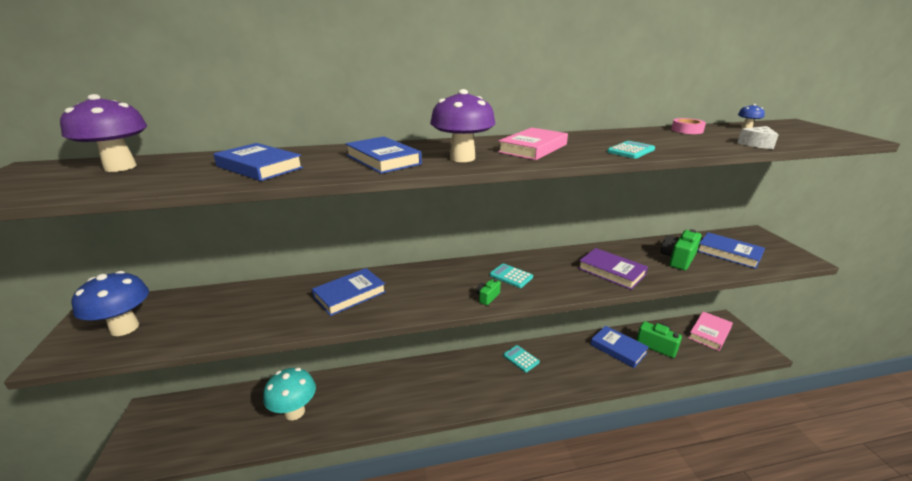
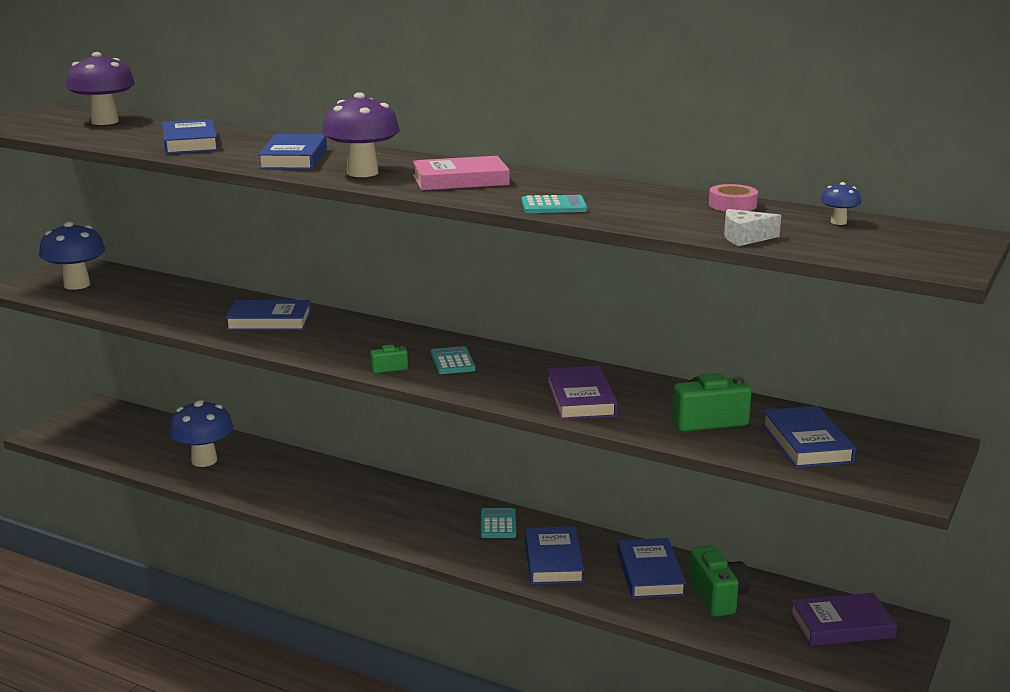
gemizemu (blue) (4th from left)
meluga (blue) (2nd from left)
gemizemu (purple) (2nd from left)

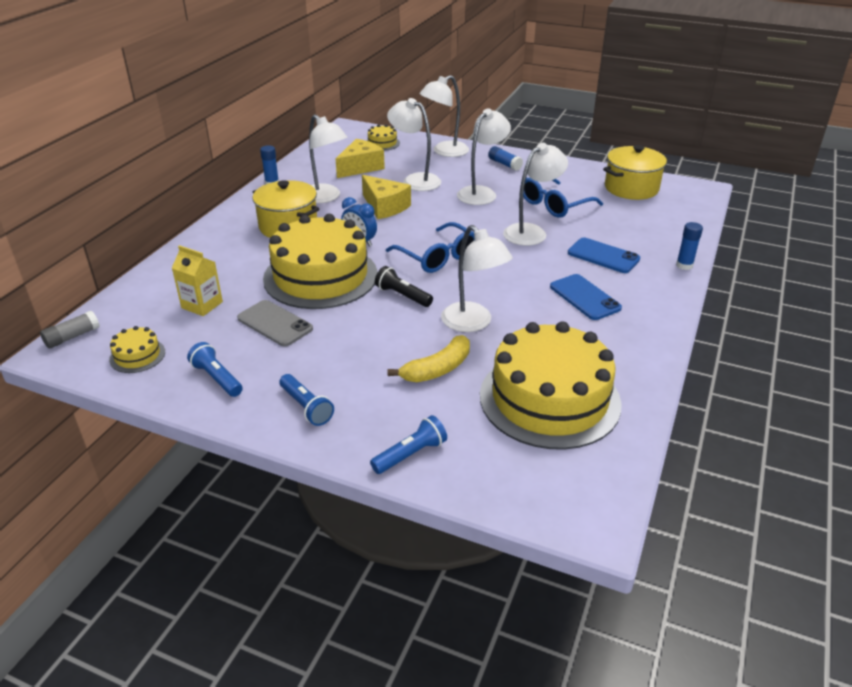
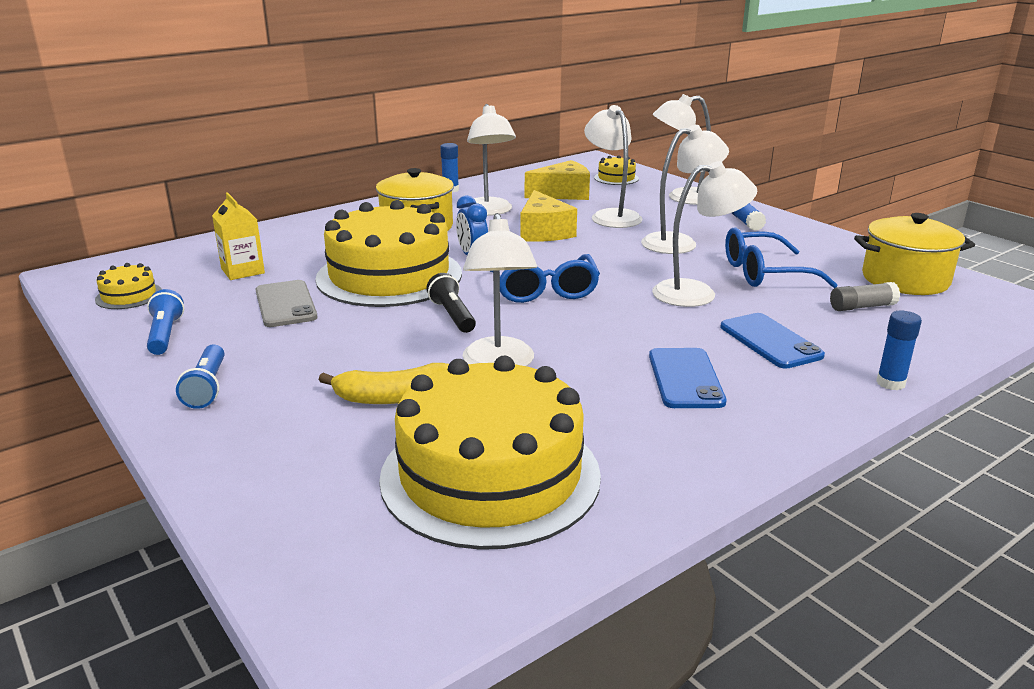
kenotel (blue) (3rd from left in the first image)
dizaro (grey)

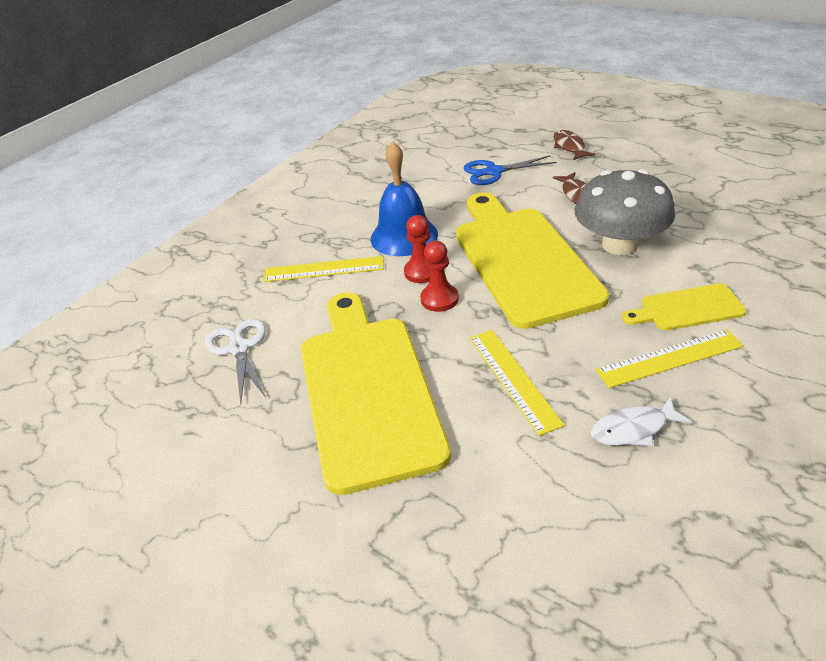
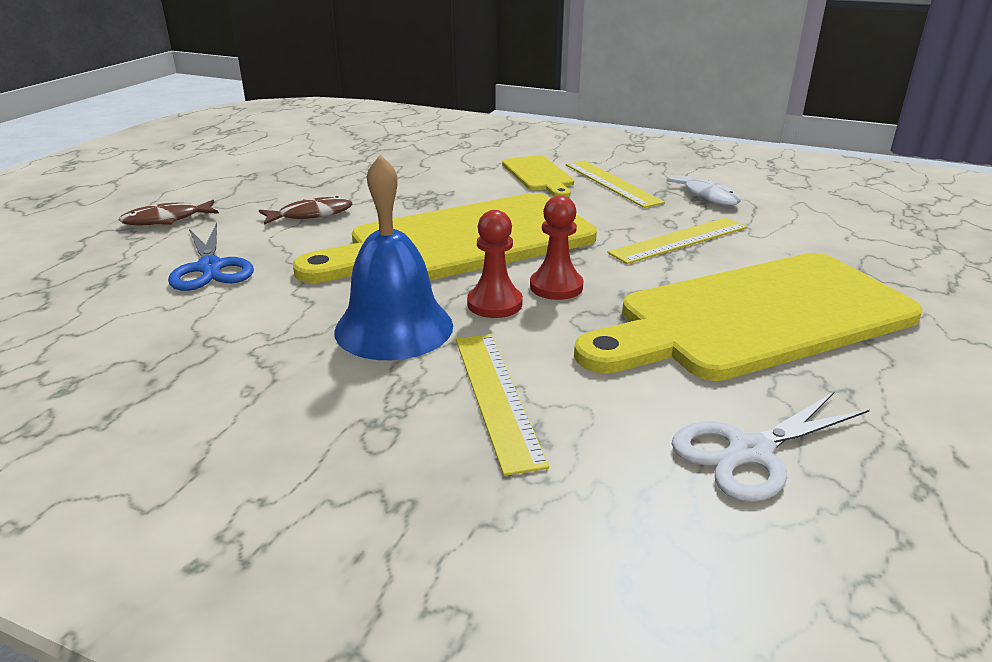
meluga (grey)

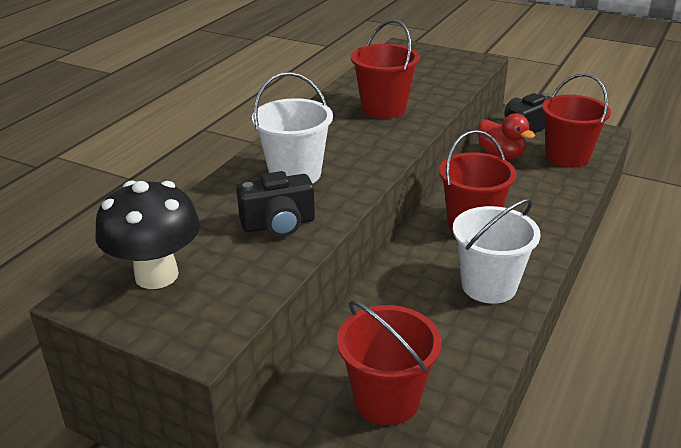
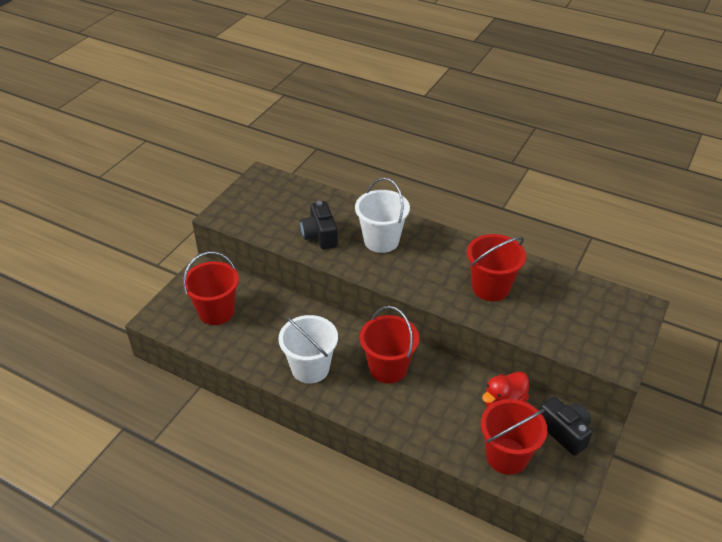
meluga (black)

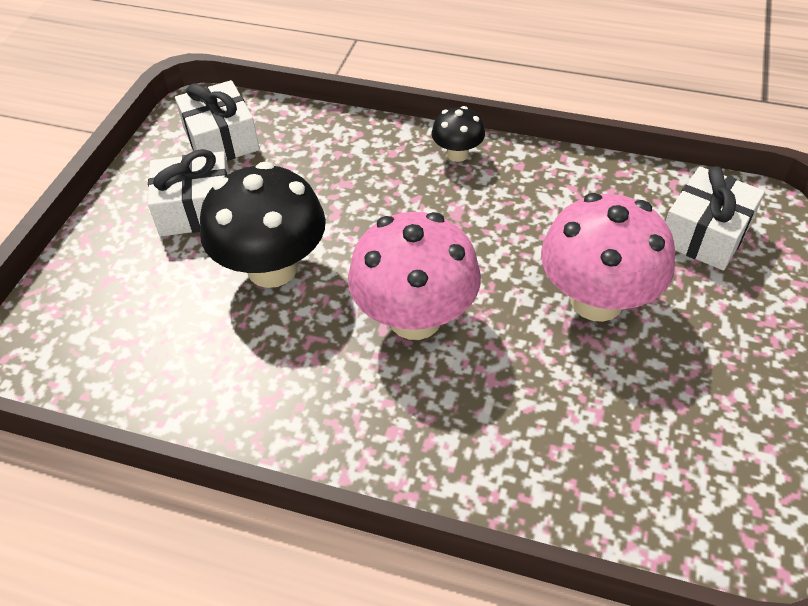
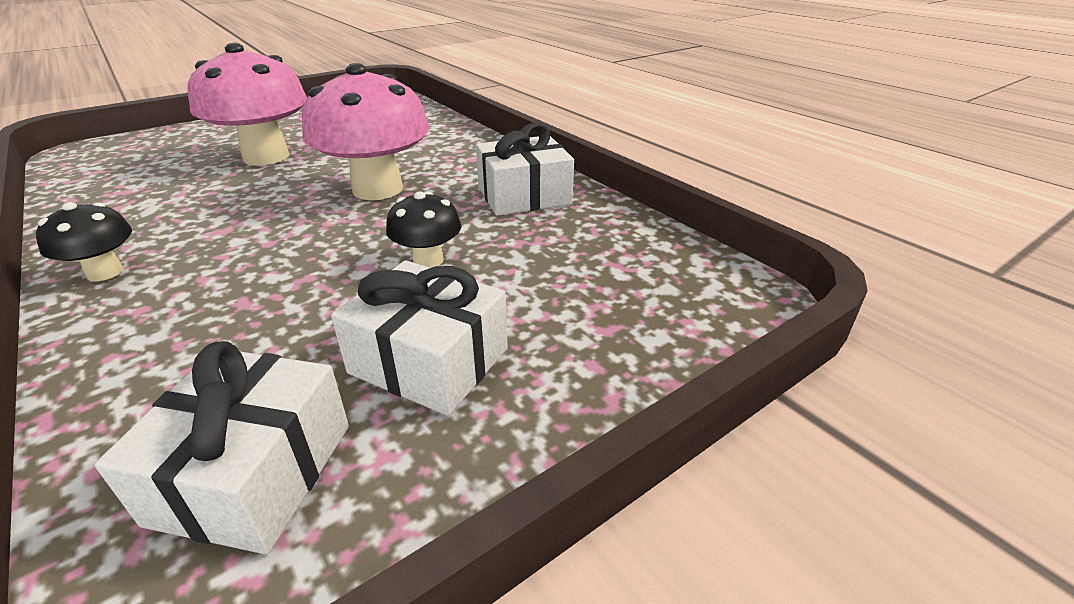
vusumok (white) (3rd from left)
meluga (black) (2nd from left)

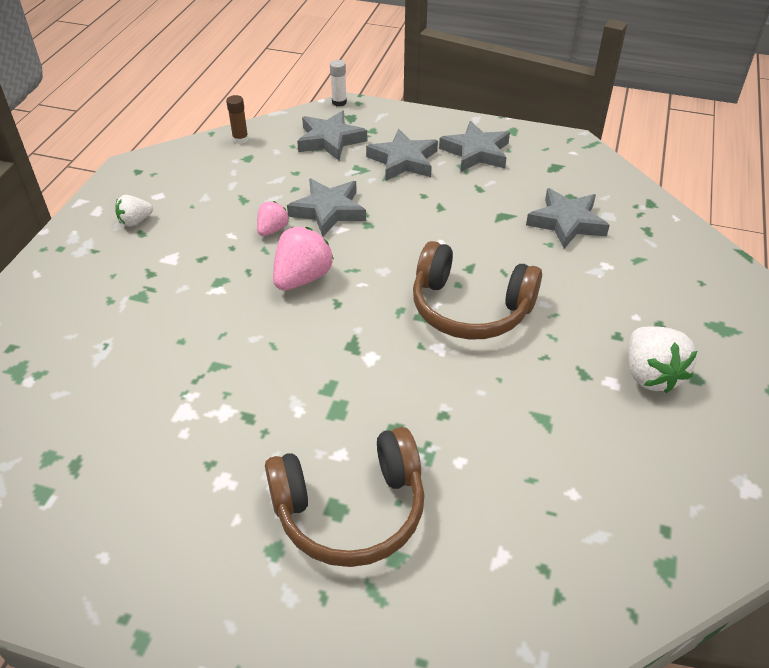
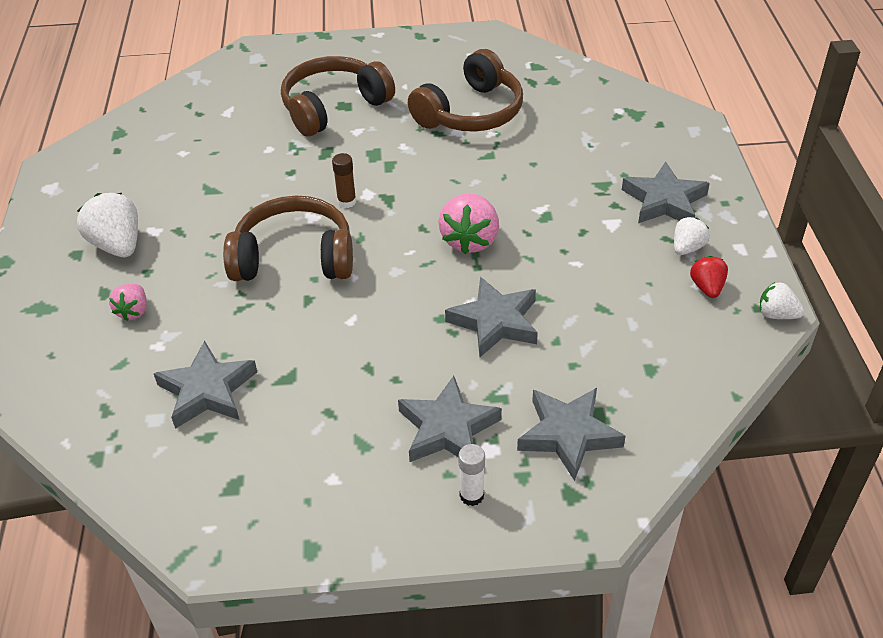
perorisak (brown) (3rd from left)
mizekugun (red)
mizekugun (white) (3rd from left)
dizaro (brown)
mizekugun (pink) (1st from left)
dizaro (white)
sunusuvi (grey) (5th from left)

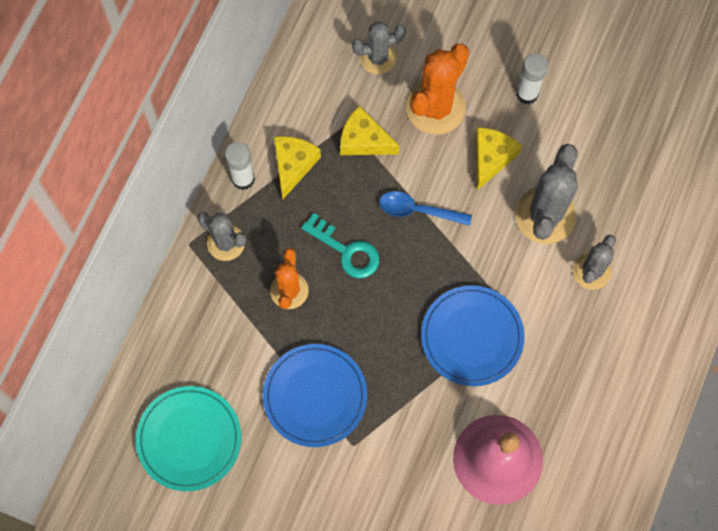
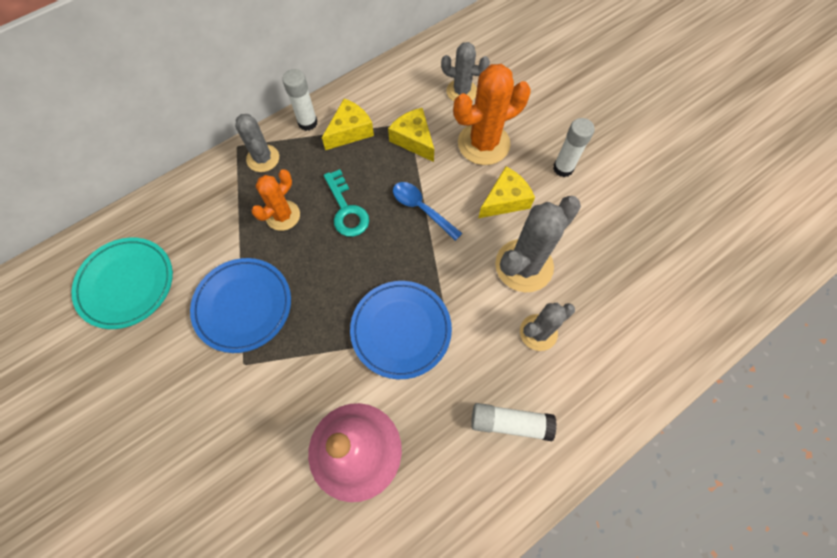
dizaro (white) (2nd from left)

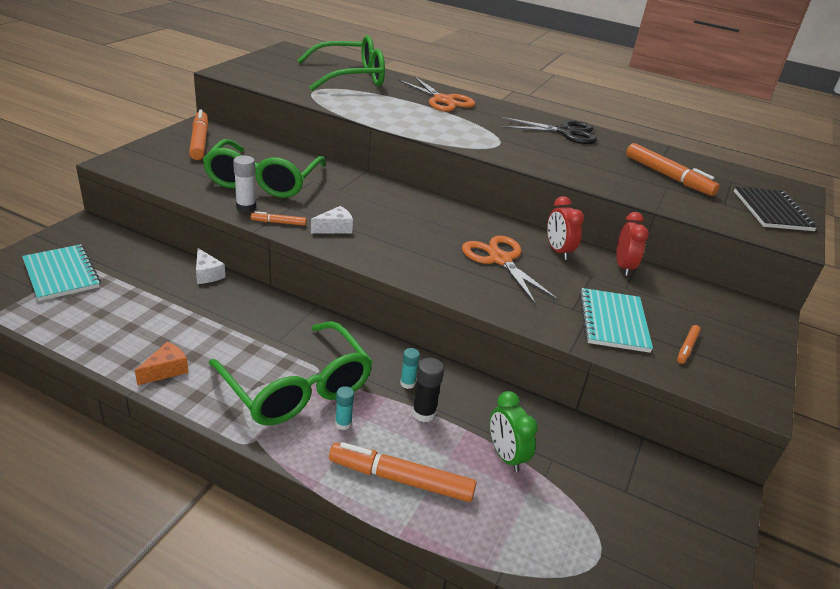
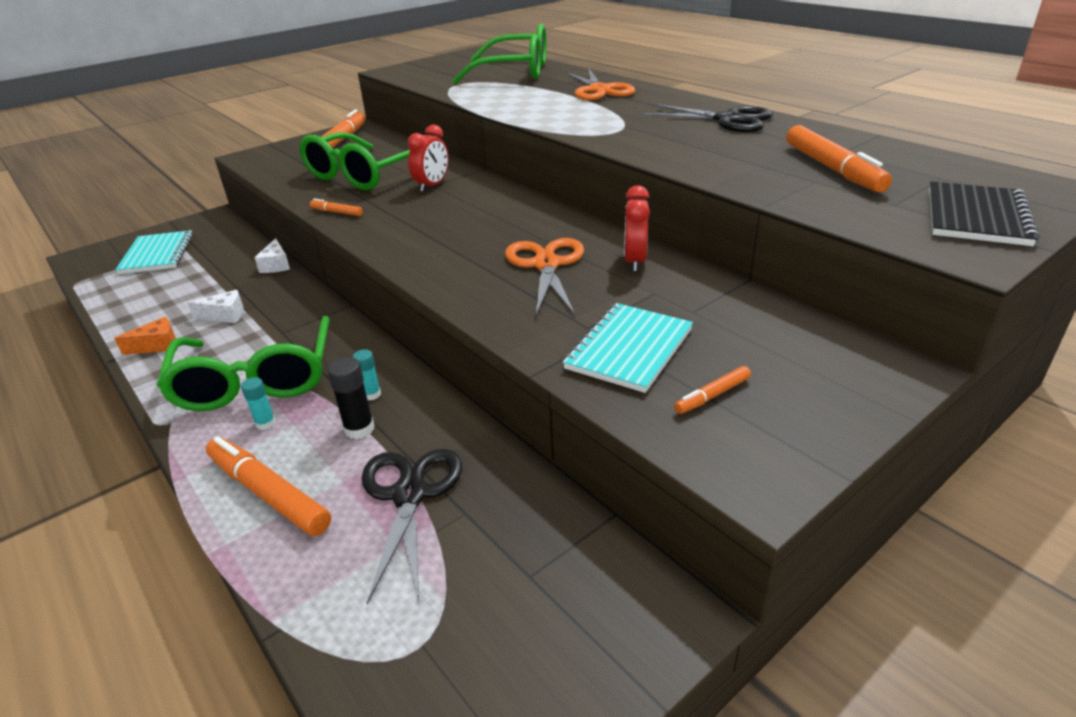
dizaro (white)
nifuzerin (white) (1st from left)
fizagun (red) (1st from left)
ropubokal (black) (1st from left)

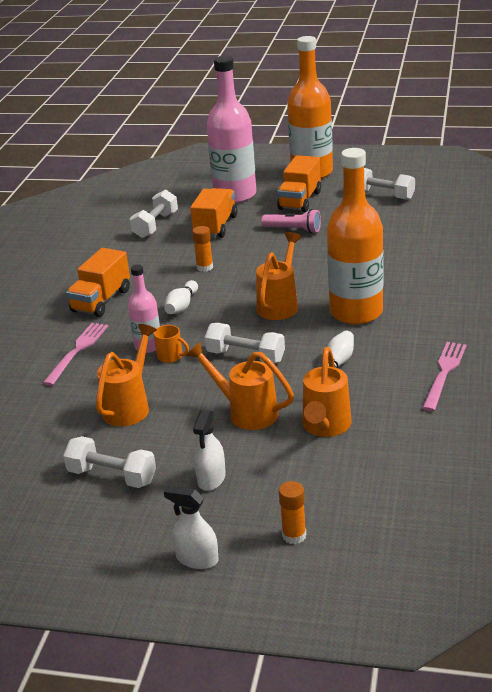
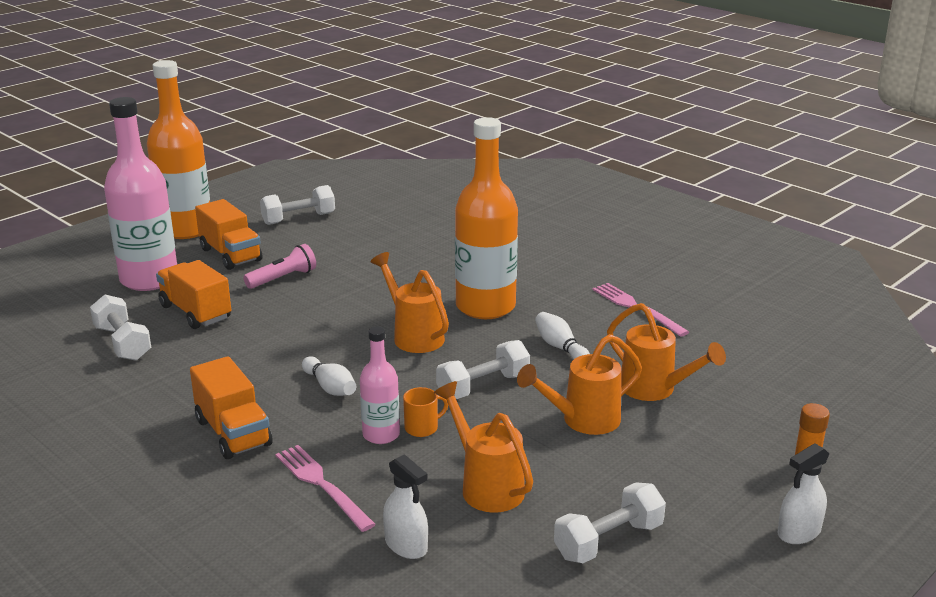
dizaro (orange) (1st from left in the first image)
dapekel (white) (1st from left)

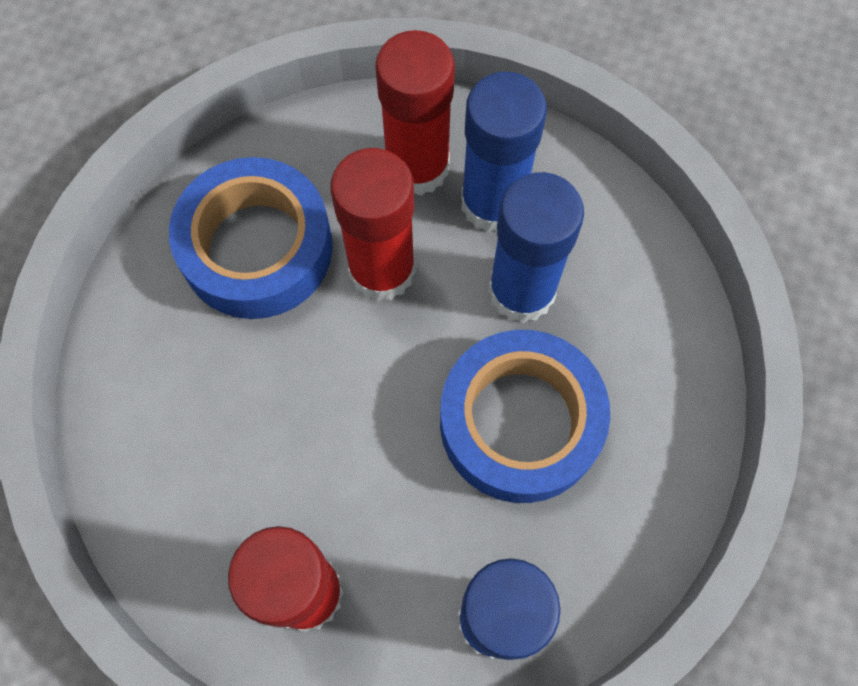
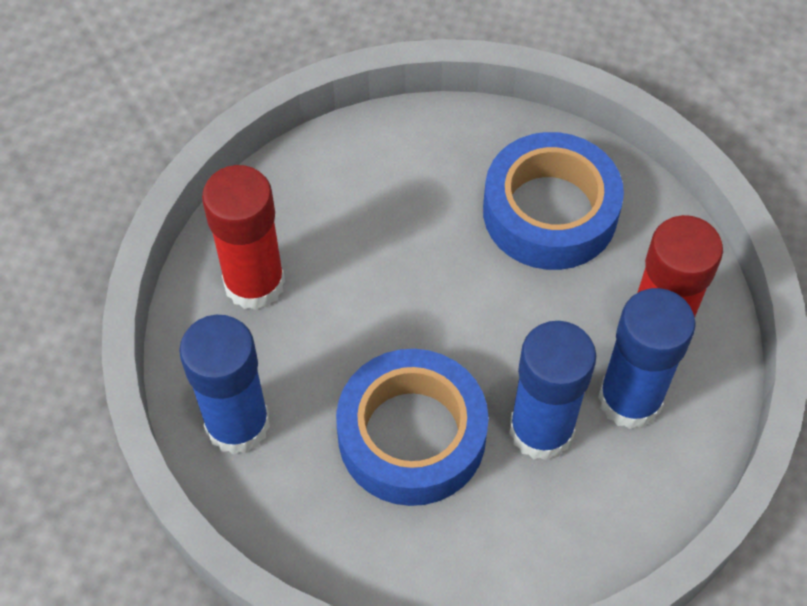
dizaro (red) (2nd from left in the first image)

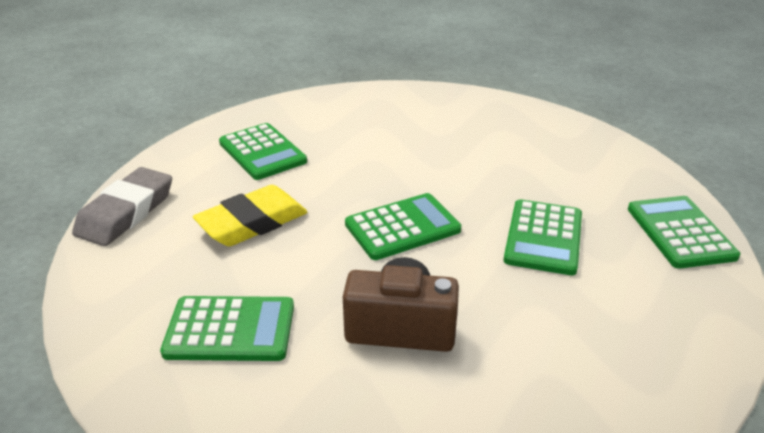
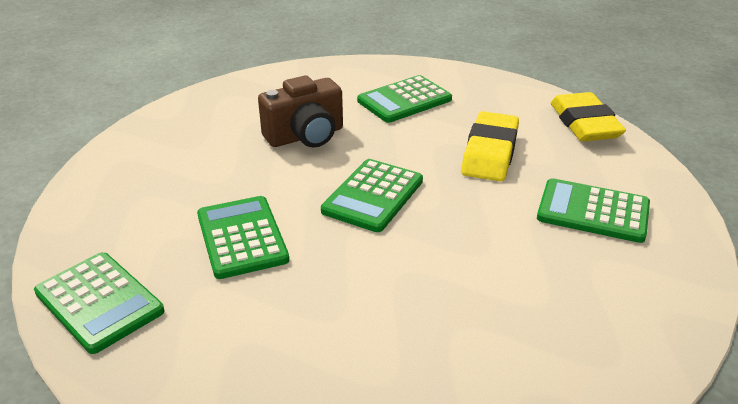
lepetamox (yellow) (2nd from left)

